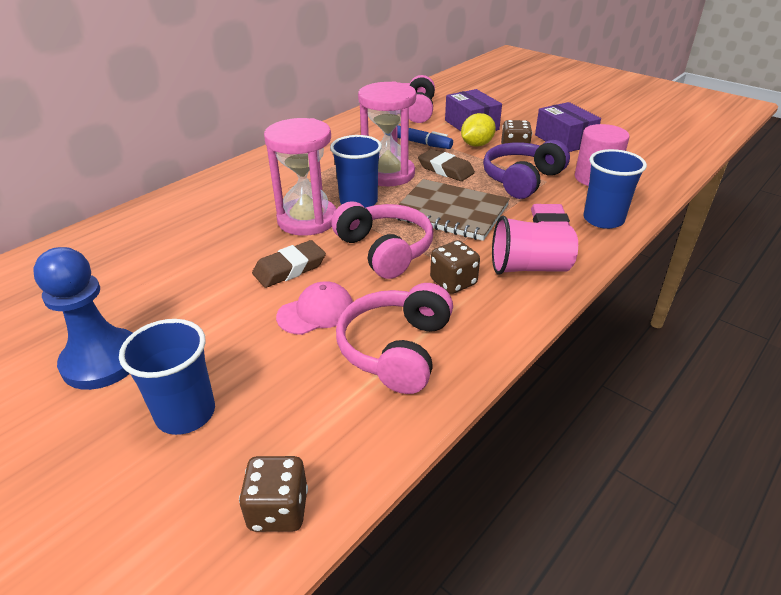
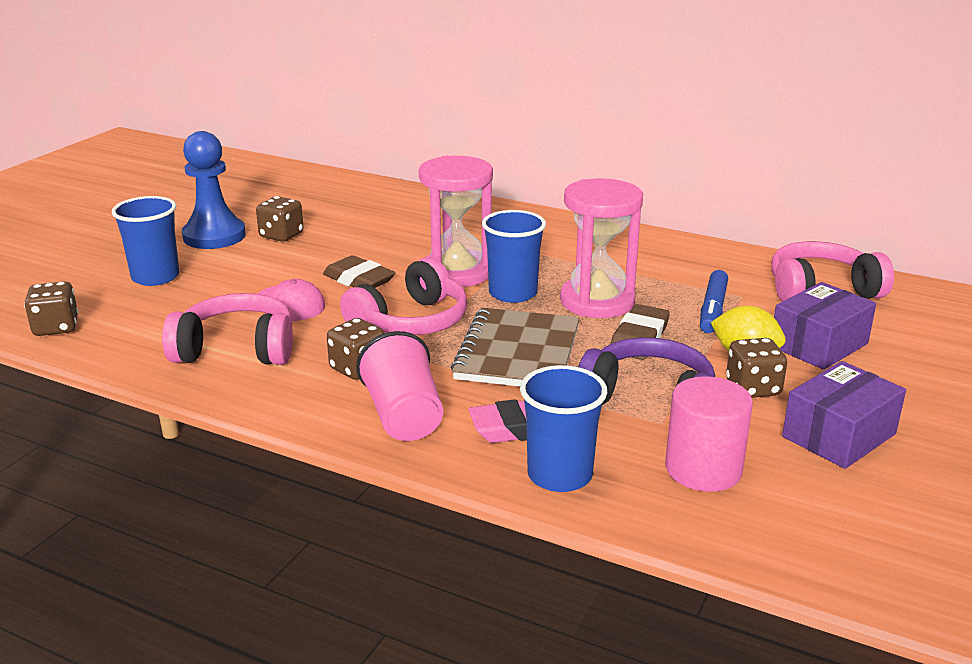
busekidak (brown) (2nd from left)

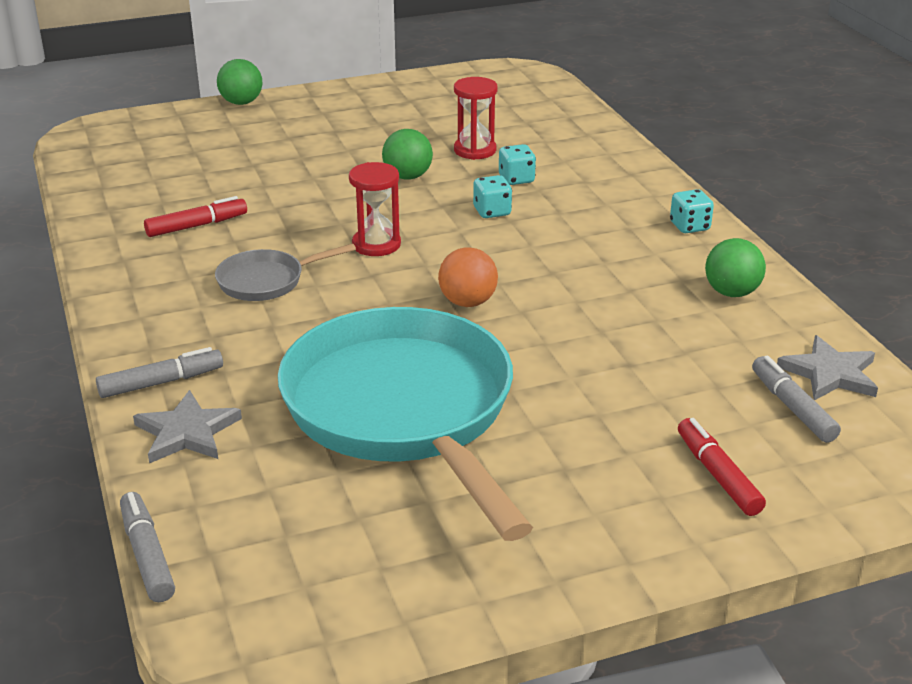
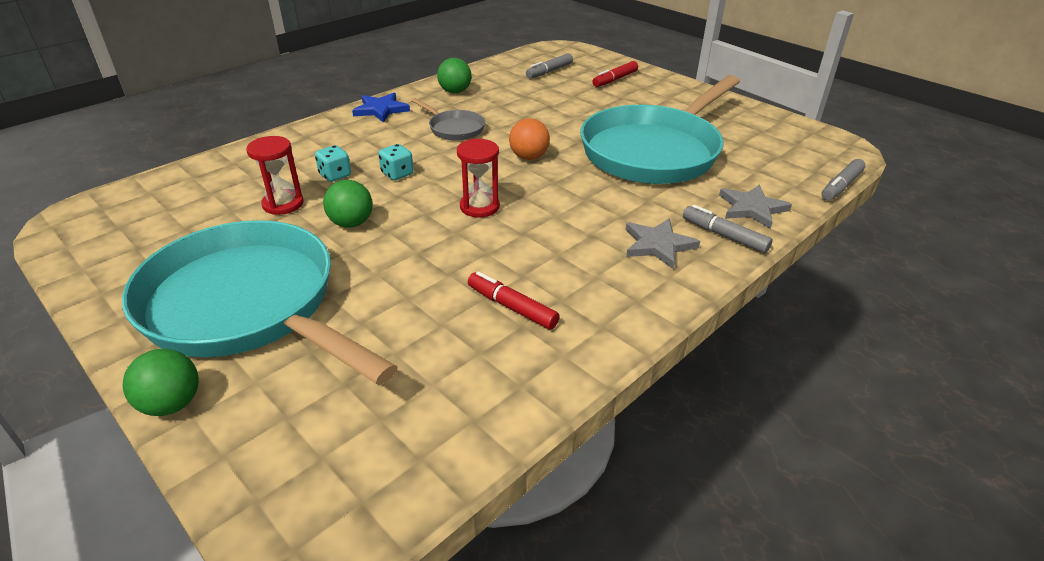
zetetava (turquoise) (1st from left)
zetetava (grey)
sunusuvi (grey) (1st from left)
sunusuvi (blue)

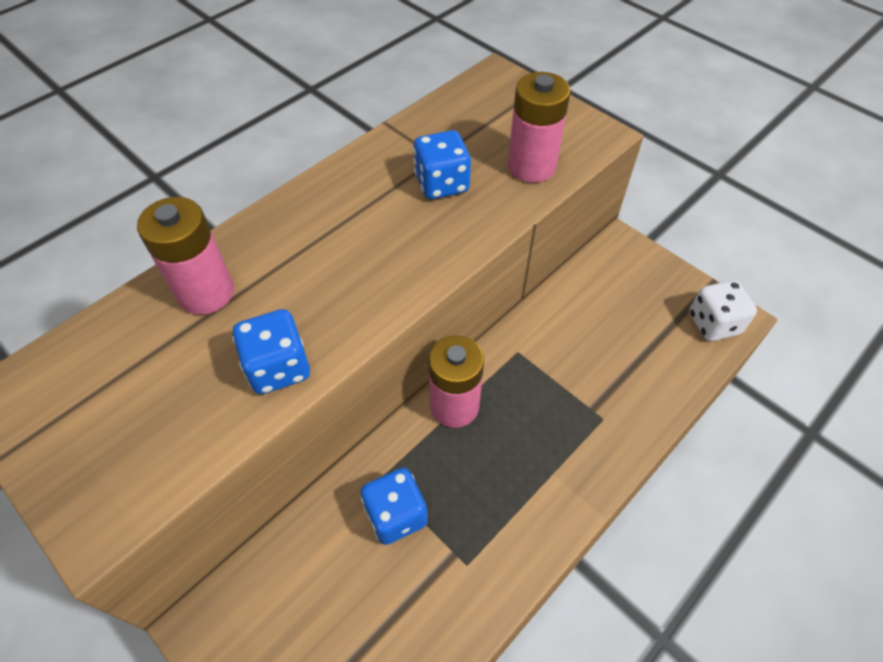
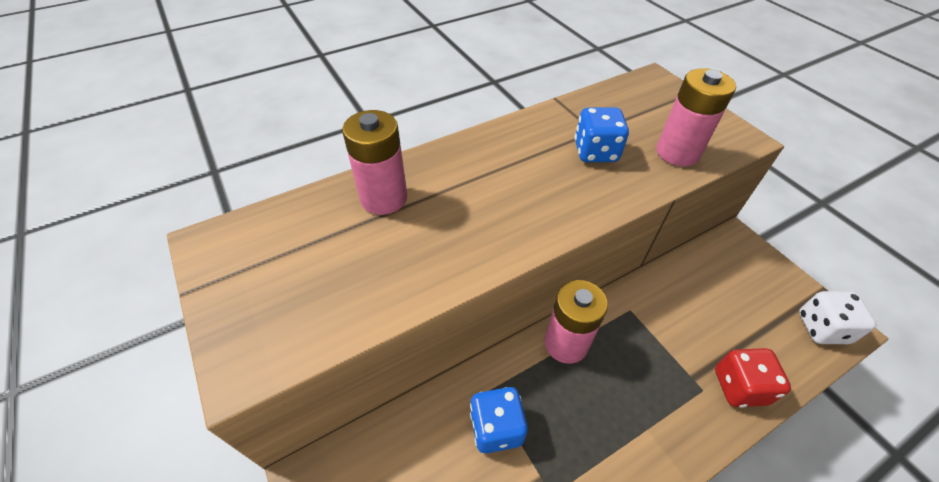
busekidak (blue) (1st from left in the first image)
busekidak (red)

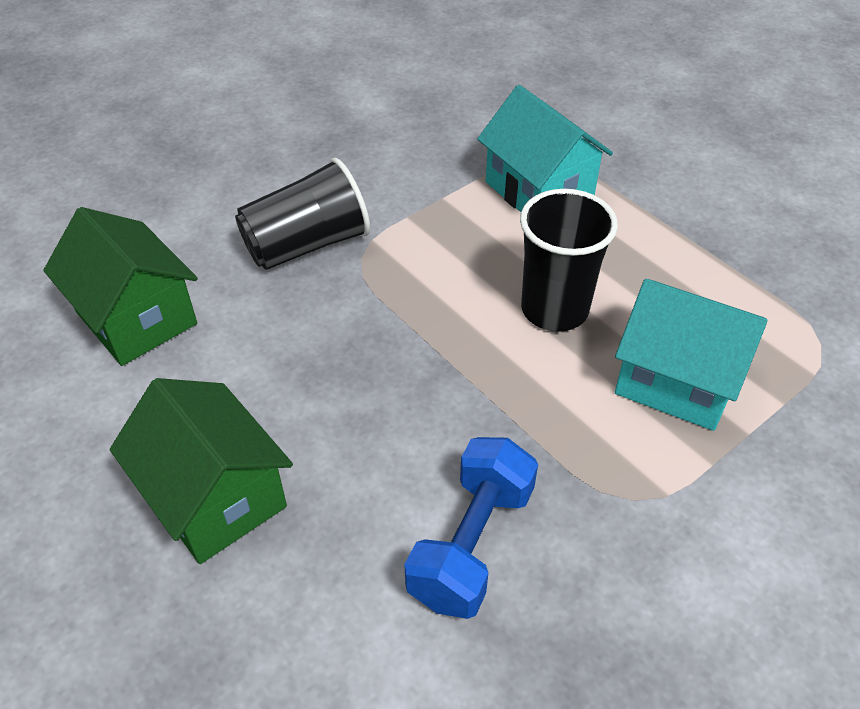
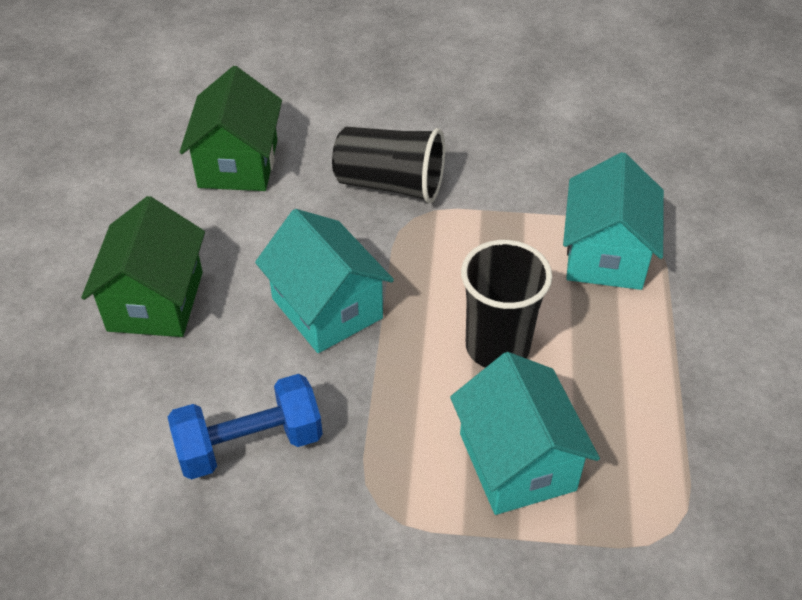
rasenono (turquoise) (1st from left)

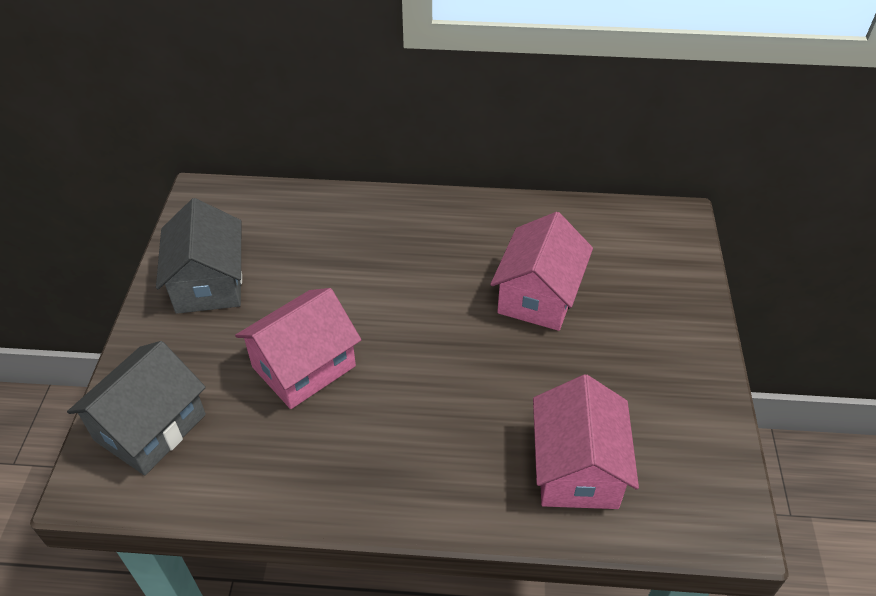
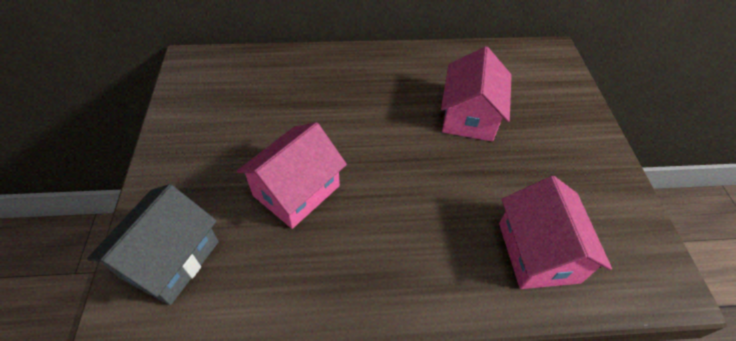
rasenono (grey) (2nd from left in the first image)

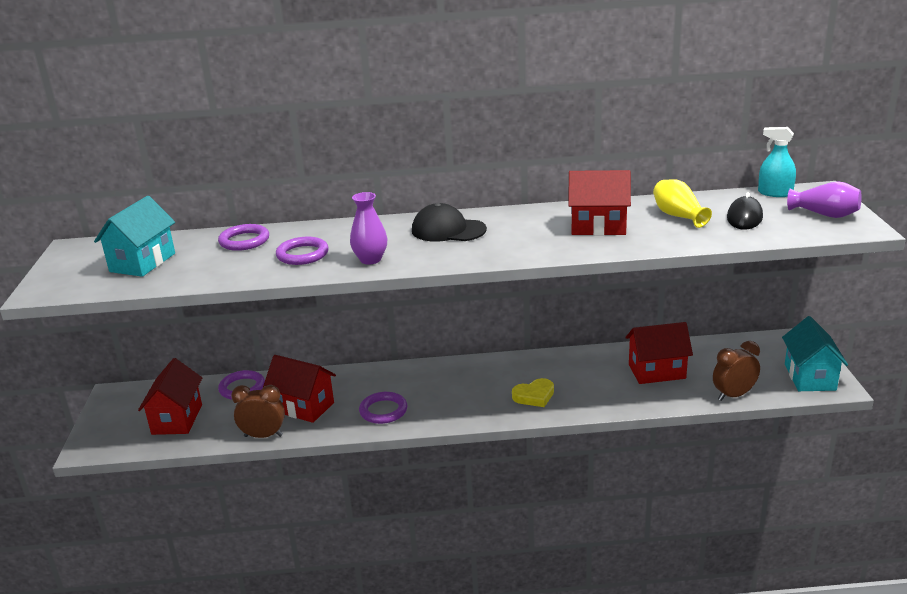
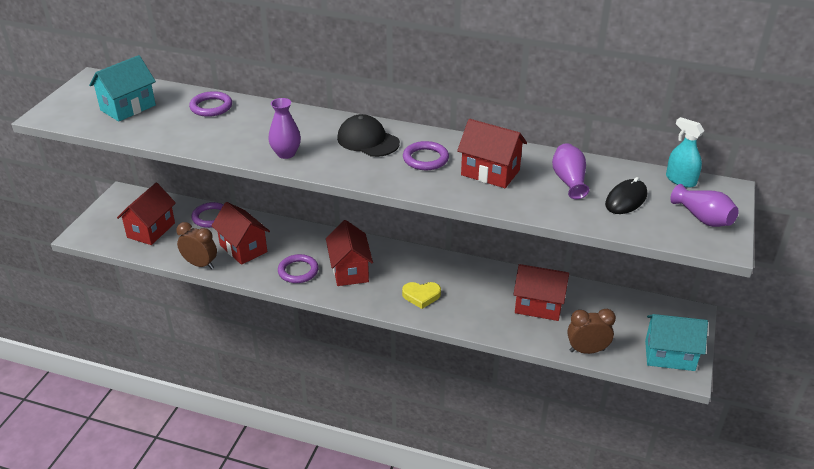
rasenono (red) (3rd from left)
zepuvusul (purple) (4th from left)
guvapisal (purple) (2nd from left)
rasenono (turquoise) (2nd from left)

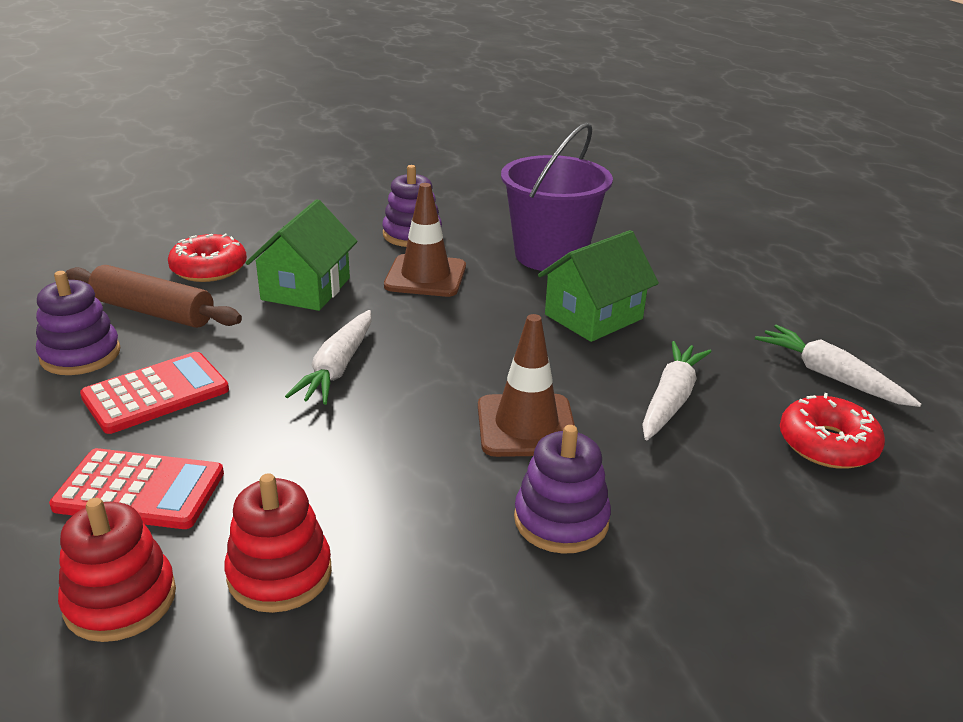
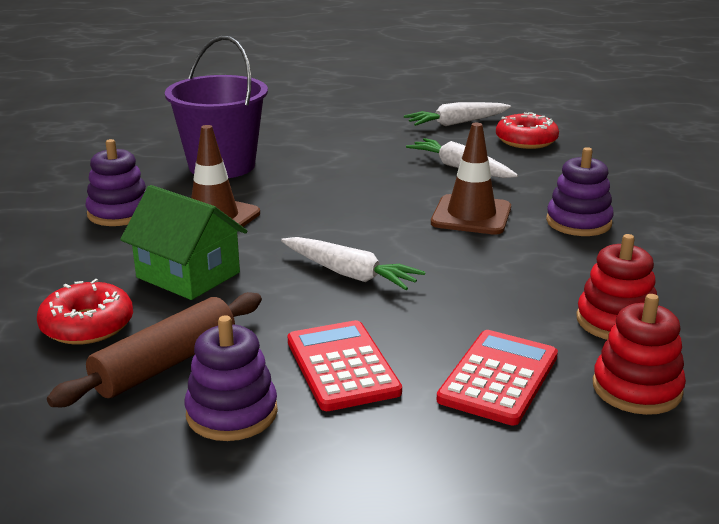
rasenono (green) (2nd from left in the first image)

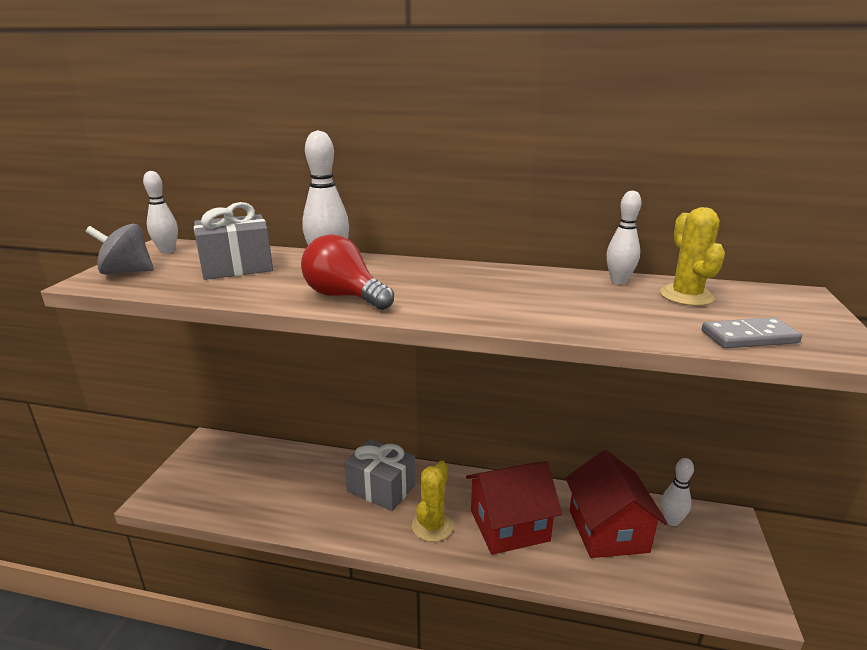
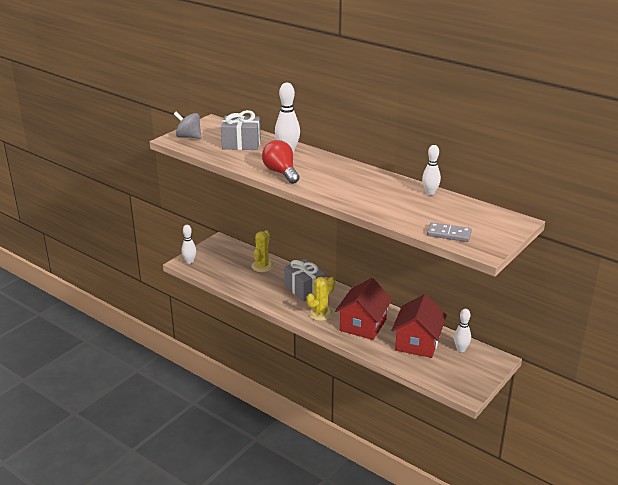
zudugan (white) (1st from left)
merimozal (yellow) (1st from left)
rasenono (red) (1st from left)

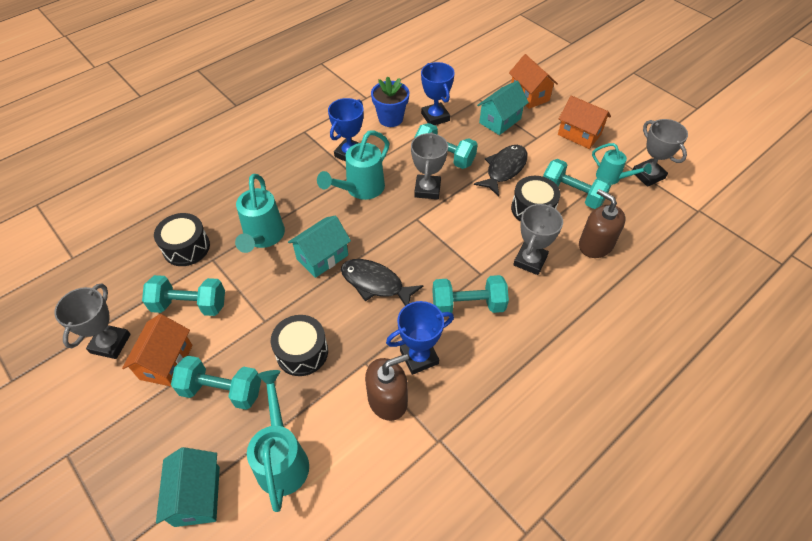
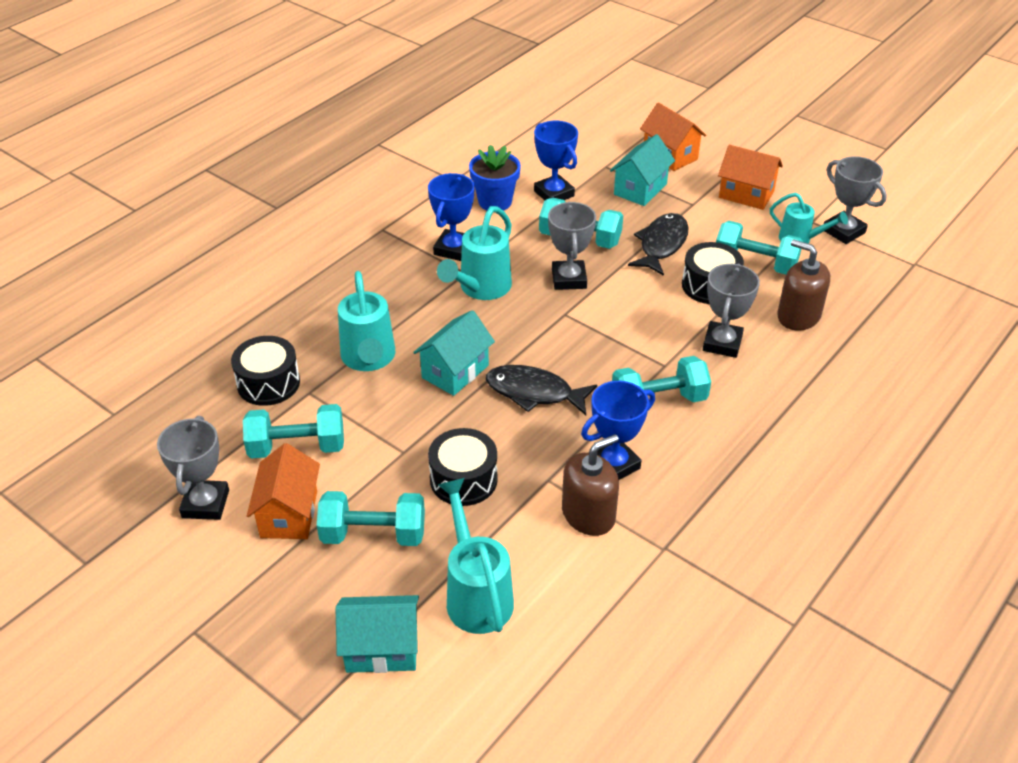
rasenono (turquoise) (1st from left)

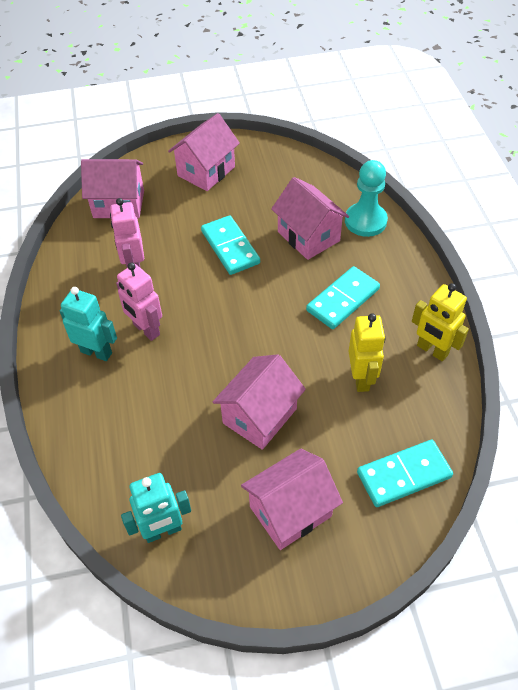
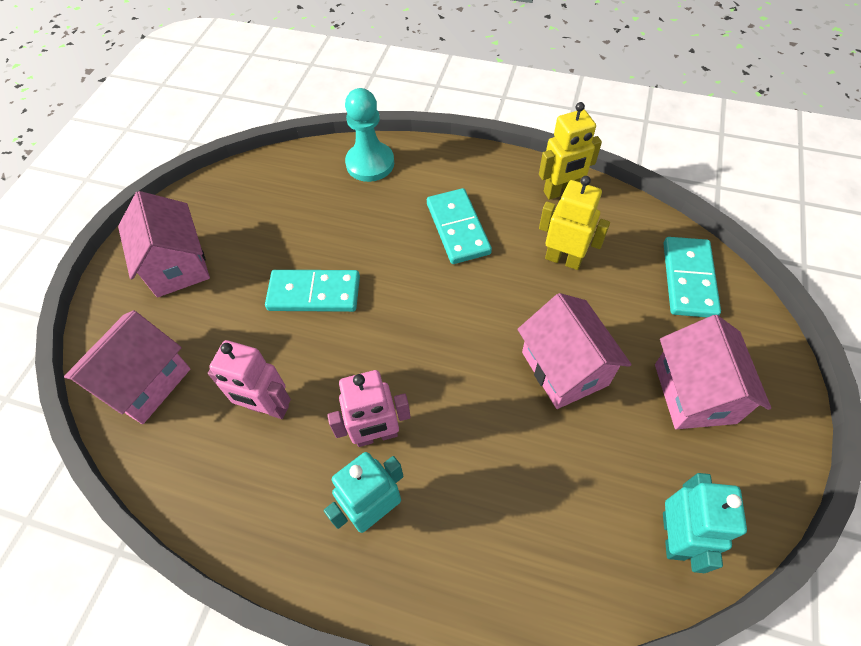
rasenono (pink) (5th from left in the first image)

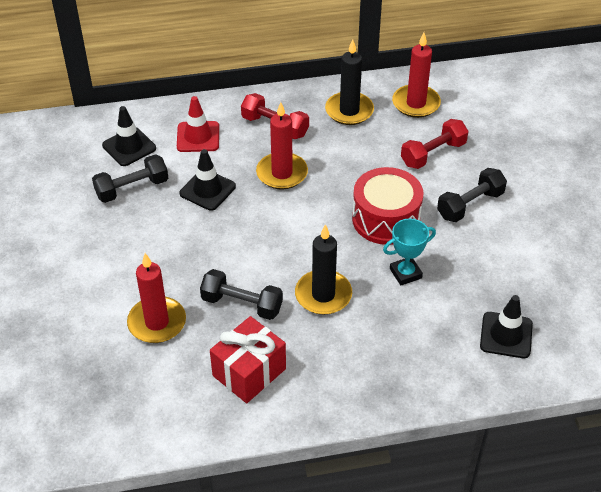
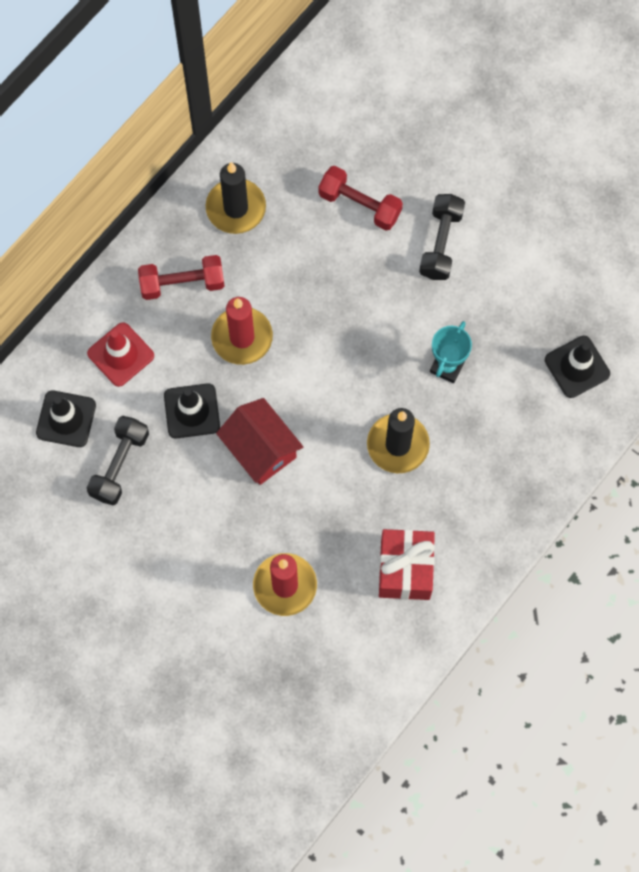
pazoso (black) (2nd from left in the first image)
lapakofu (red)
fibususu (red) (3rd from left in the first image)
rasenono (red)
pazoso (red) (2nd from left)

